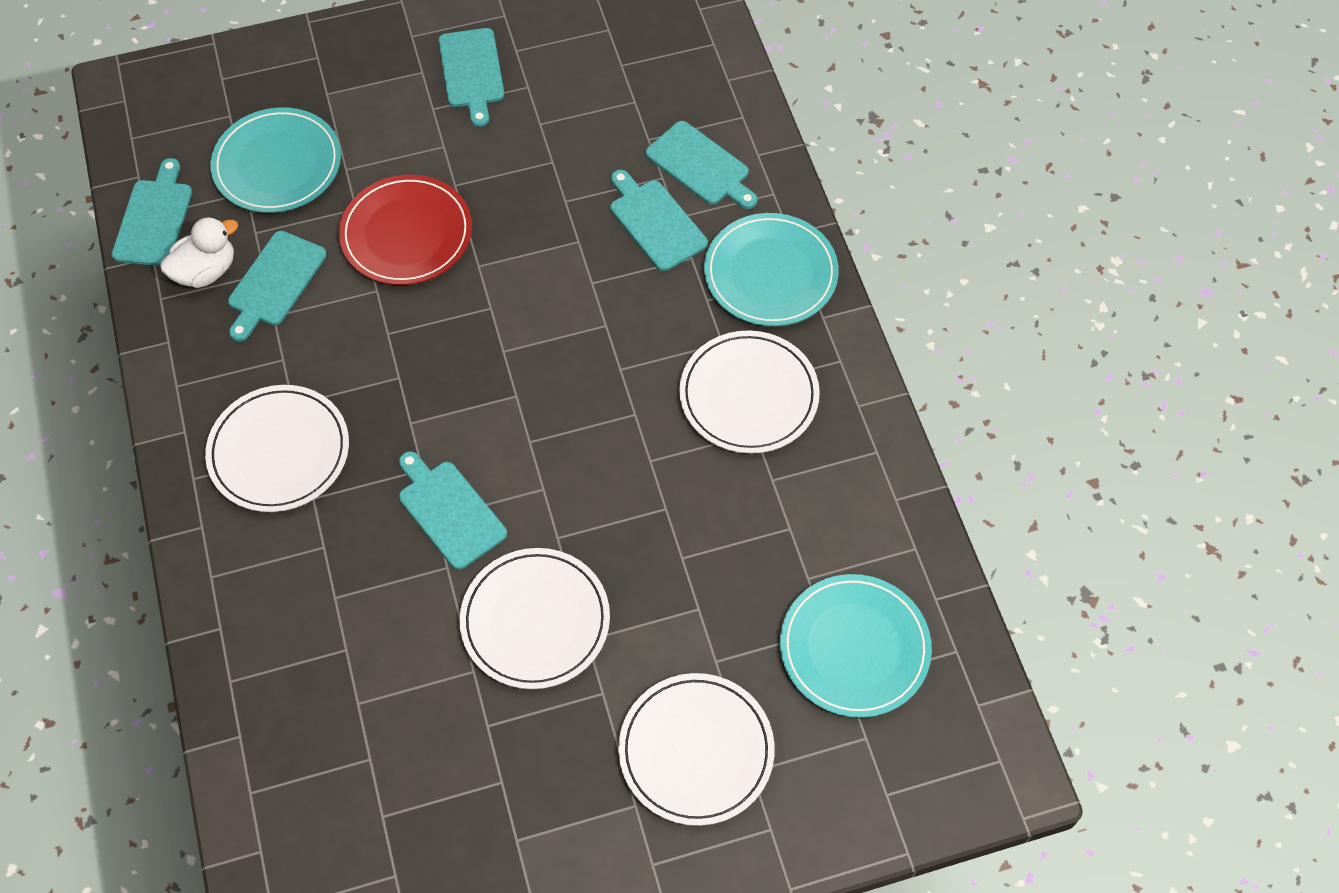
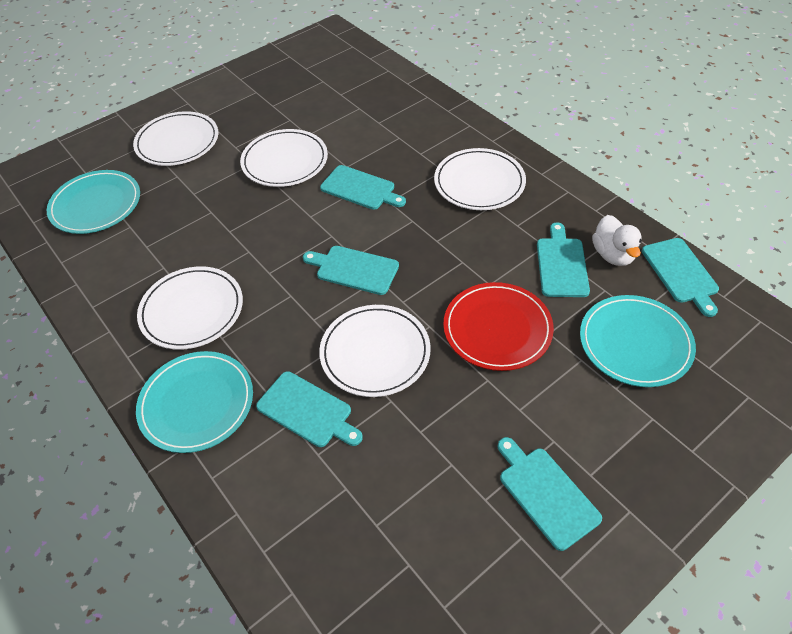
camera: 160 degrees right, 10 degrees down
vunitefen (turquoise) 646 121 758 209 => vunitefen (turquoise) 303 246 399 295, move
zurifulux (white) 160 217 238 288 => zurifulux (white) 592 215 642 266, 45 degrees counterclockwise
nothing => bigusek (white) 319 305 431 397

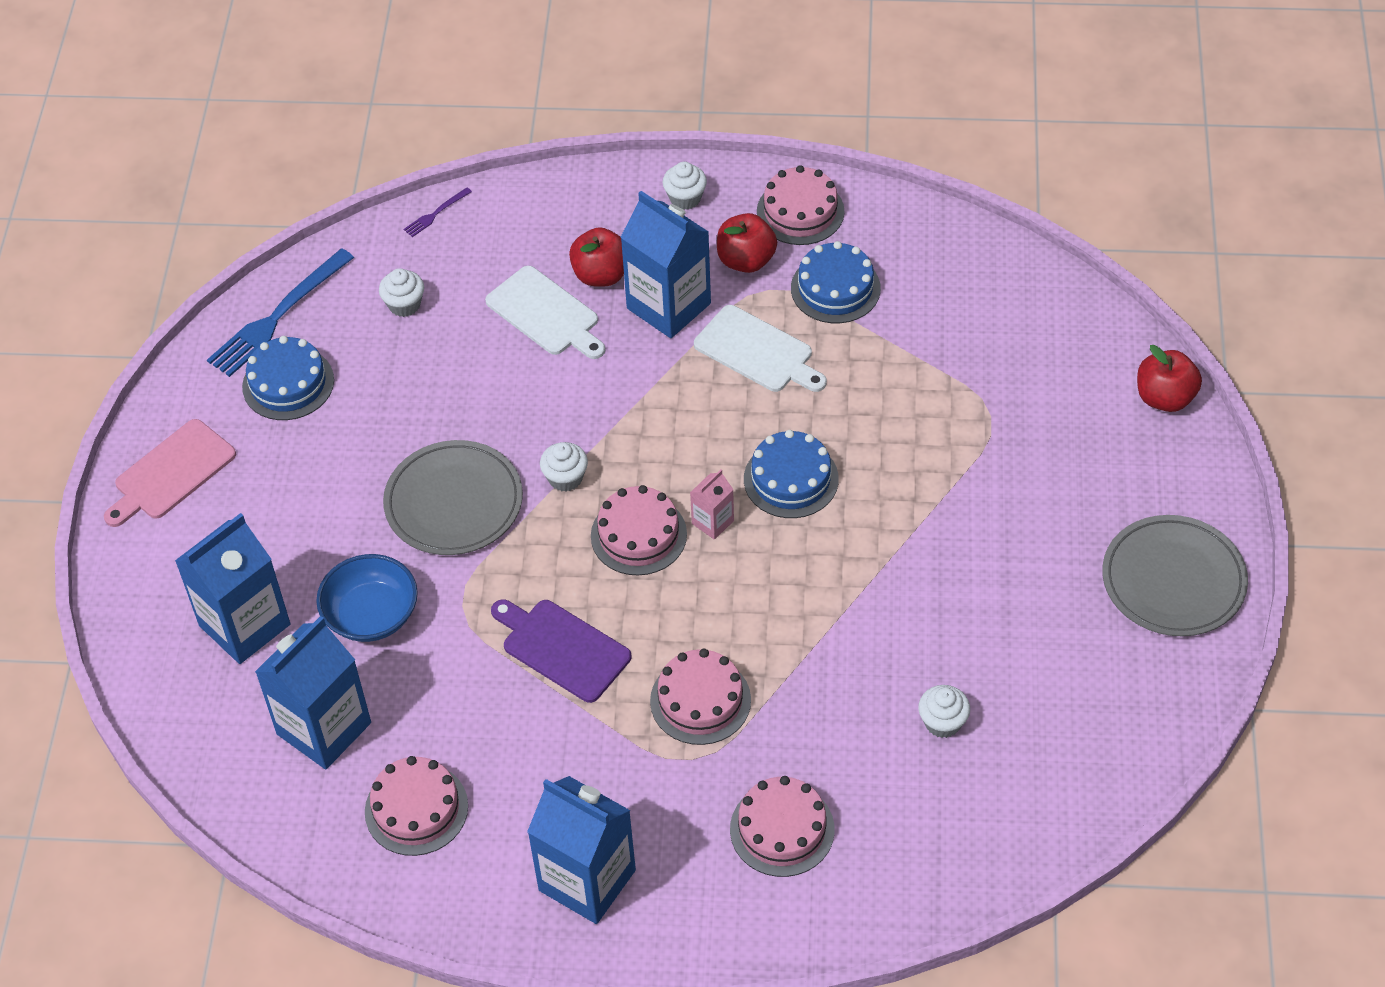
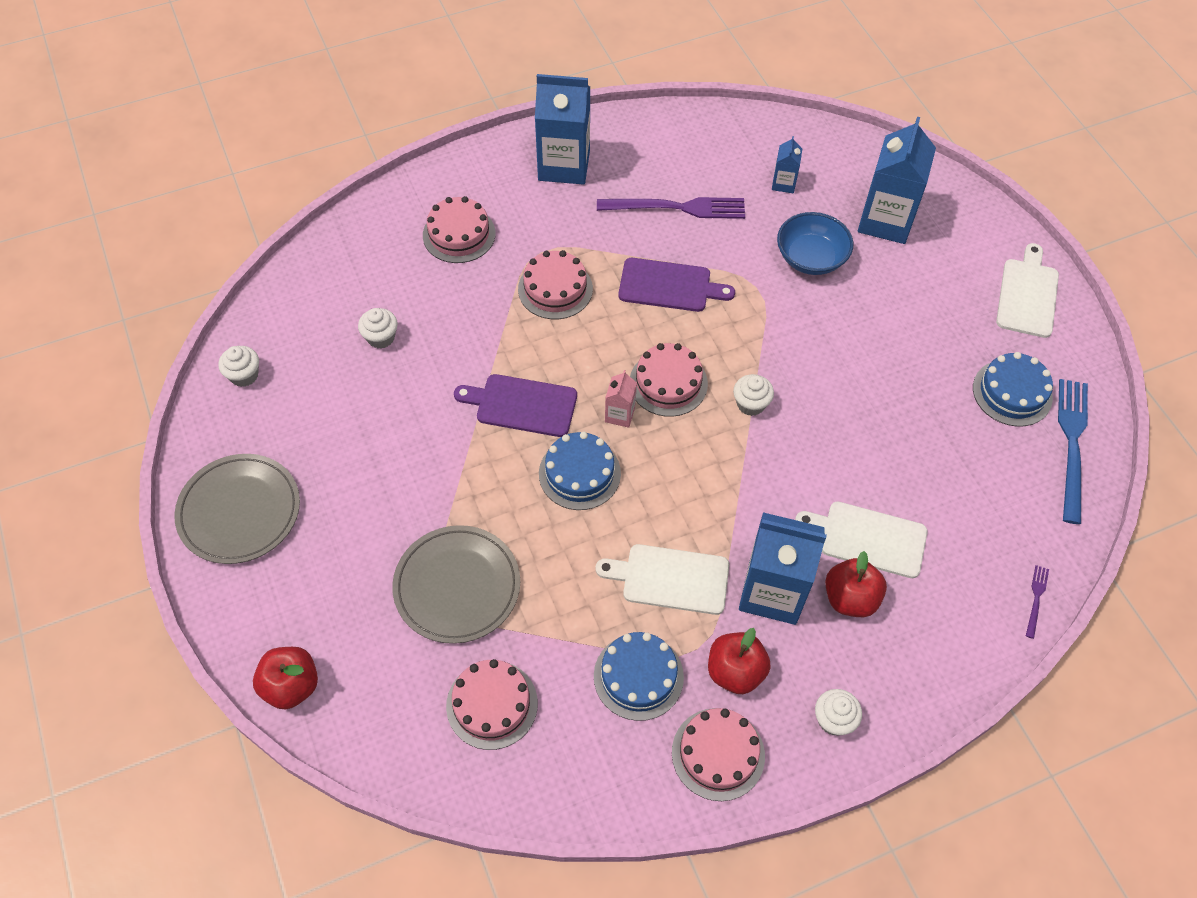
camera: 150 degrees right, 5 degrees up
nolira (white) 379 268 424 317 => nolira (white) 218 346 259 387, move
vunitefen (pink) 104 419 236 527 => vunitefen (white) 996 243 1059 338
bigusek (grey) 383 440 523 555 => bigusek (grey) 392 525 520 644, move
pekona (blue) 255 616 371 769 => pekona (blue) 772 136 802 193, x0.47
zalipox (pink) 365 756 468 856 => zalipox (pink) 446 659 538 750, move
nothing => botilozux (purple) 597 197 745 219
nothing => vunitefen (purple) 454 374 577 437

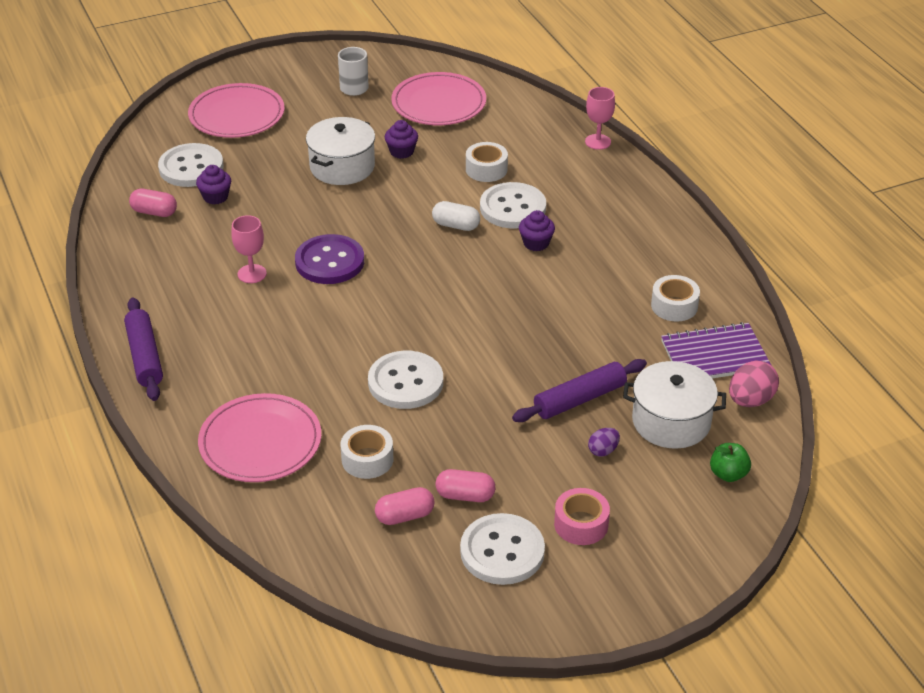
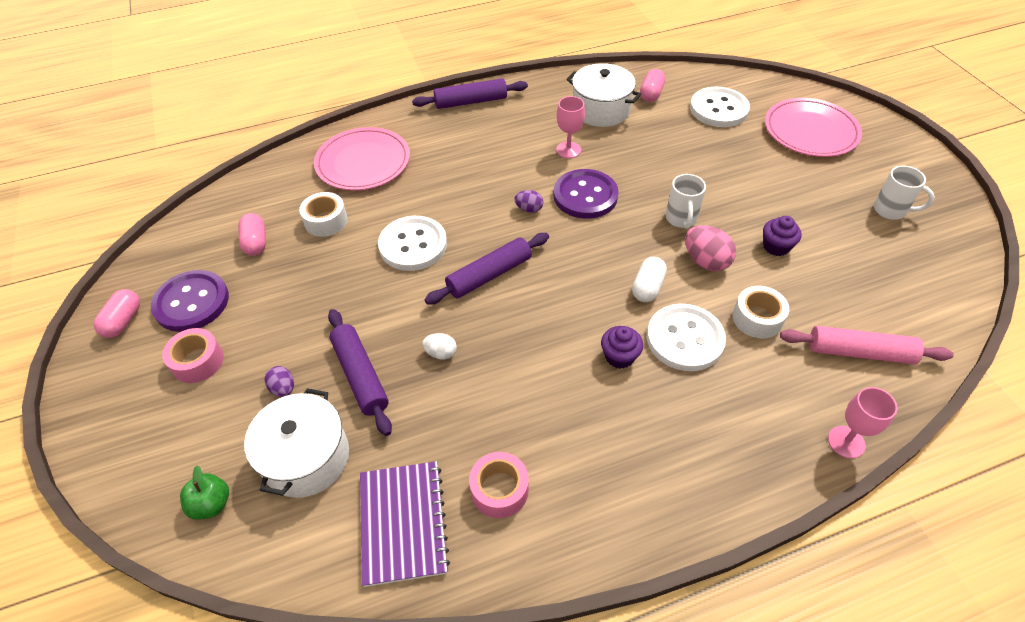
camera: 95 degrees right, 10 degrees up
bigusek (pink) 391 72 486 125 => nothing
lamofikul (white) 306 117 375 185 => lamofikul (white) 567 63 641 127, move
nolira (purple) 196 165 231 204 => nothing
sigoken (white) 651 275 700 321 => sigoken (pink) 469 452 529 518
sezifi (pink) 729 360 779 407 => sezifi (pink) 685 225 736 271, move
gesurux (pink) 436 469 495 502 => gesurux (pink) 94 289 140 338, move
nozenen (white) 460 513 545 585 => nozenen (purple) 151 270 229 332
nothing => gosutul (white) 666 174 706 229
nothing => sezifi (purple) 514 190 543 213
nothing => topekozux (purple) 424 233 549 305
nothing => topekozux (pink) 780 326 954 364
nothing => sezifi (white) 422 333 457 359

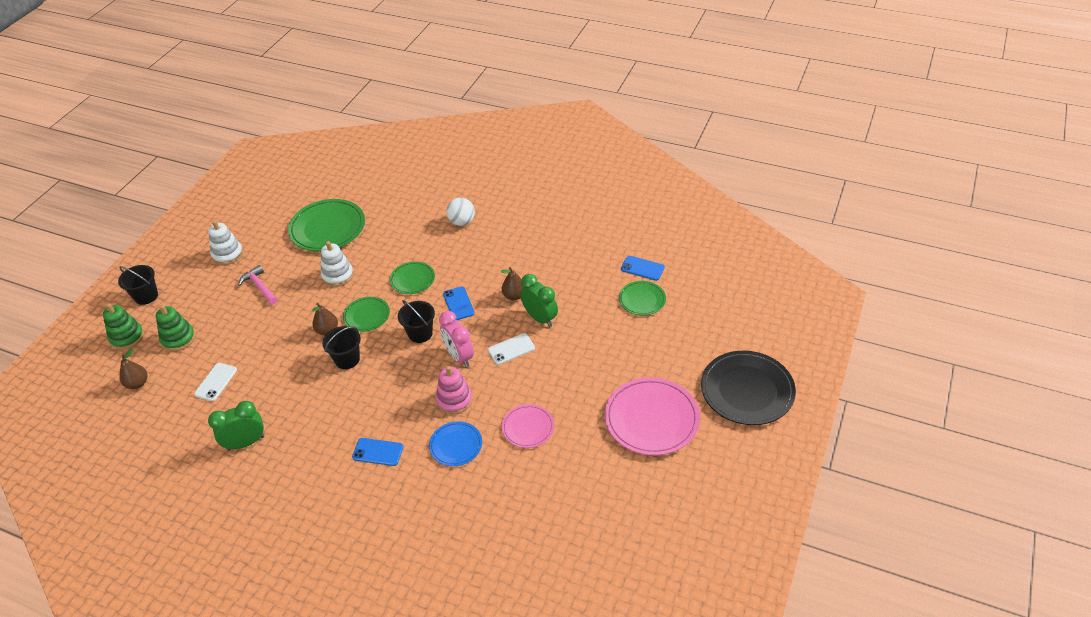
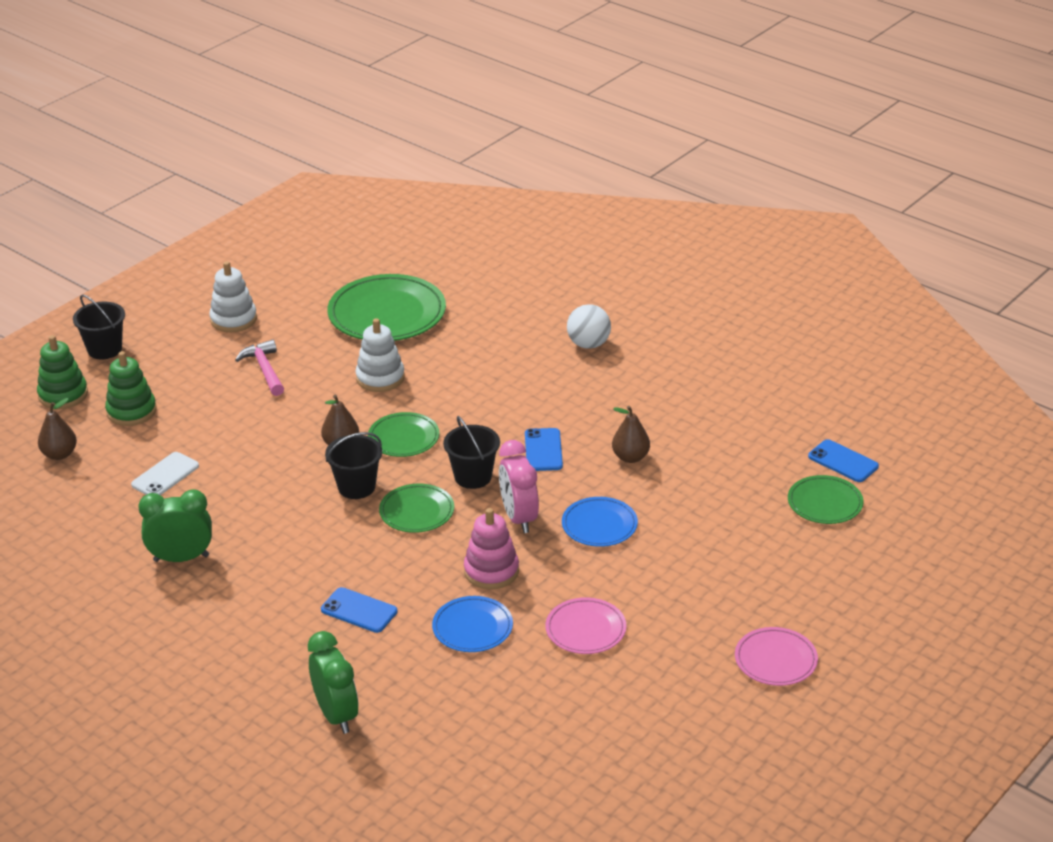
camera: 15 degrees right, 10 degrees down
bigusek (green) 390 261 435 294 => bigusek (green) 379 484 454 533, move
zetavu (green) 520 274 558 327 => zetavu (green) 308 631 358 734, move
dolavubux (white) 488 333 535 365 => bigusek (blue) 562 497 638 547
bigusek (black) 701 351 796 425 => nothing
bigusek (pink) 605 377 700 455 => bigusek (pink) 735 627 818 686, x0.56

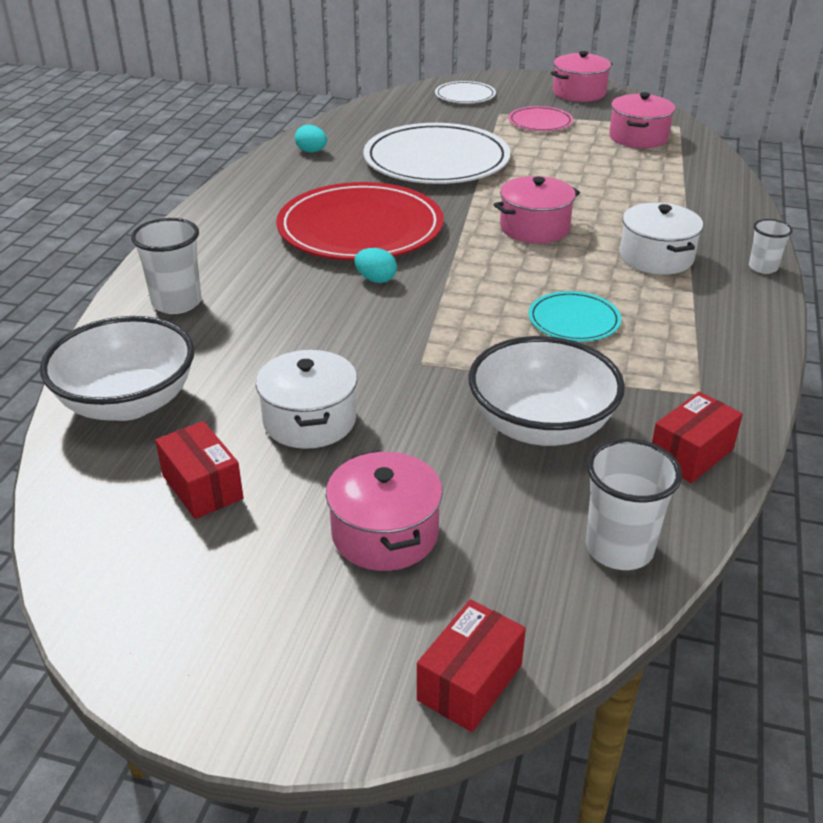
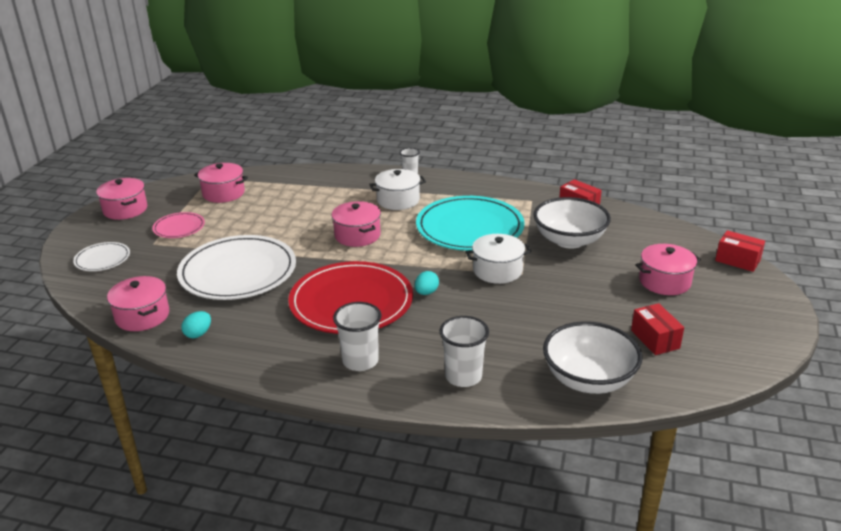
camera: 90 degrees left, 5 degrees down
bigusek (turquoise) 529 291 621 342 => bigusek (turquoise) 416 196 525 251, x2.09
lamofikul (white) 256 350 357 449 => lamofikul (white) 466 234 532 284, move
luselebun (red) 155 421 243 519 => luselebun (red) 631 303 684 355, 75 degrees counterclockwise
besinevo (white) 586 438 682 570 => besinevo (white) 333 302 381 371, move
nothing => lamofikul (pink) 107 276 169 331

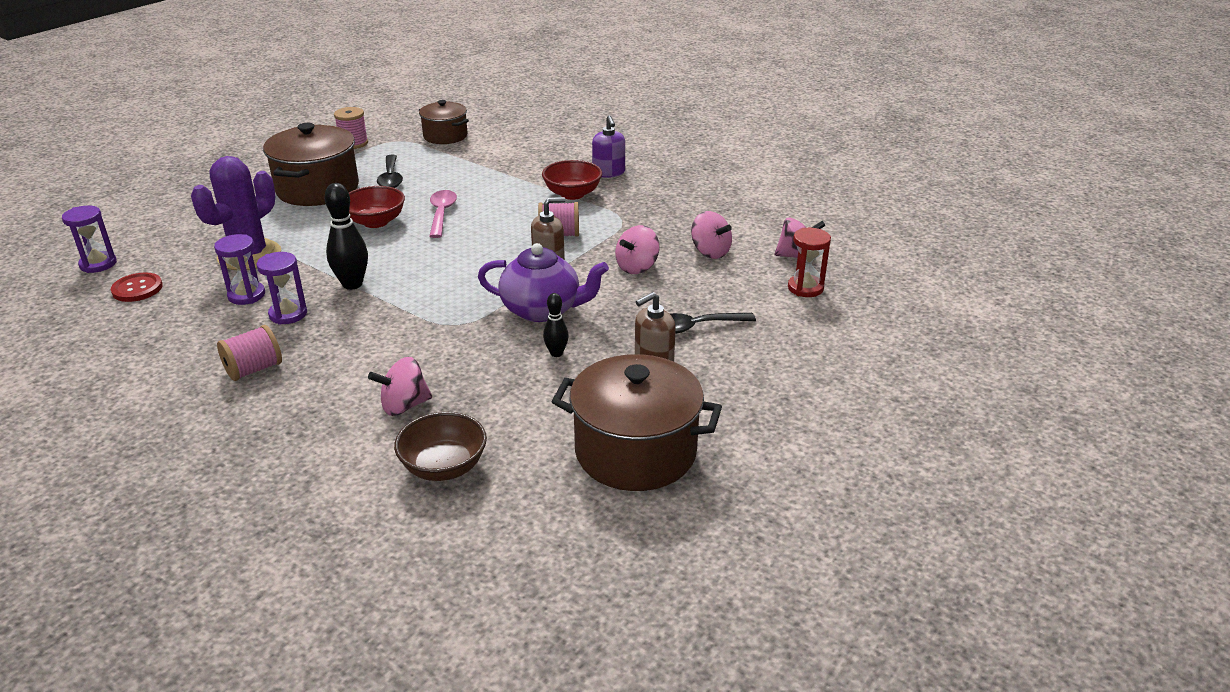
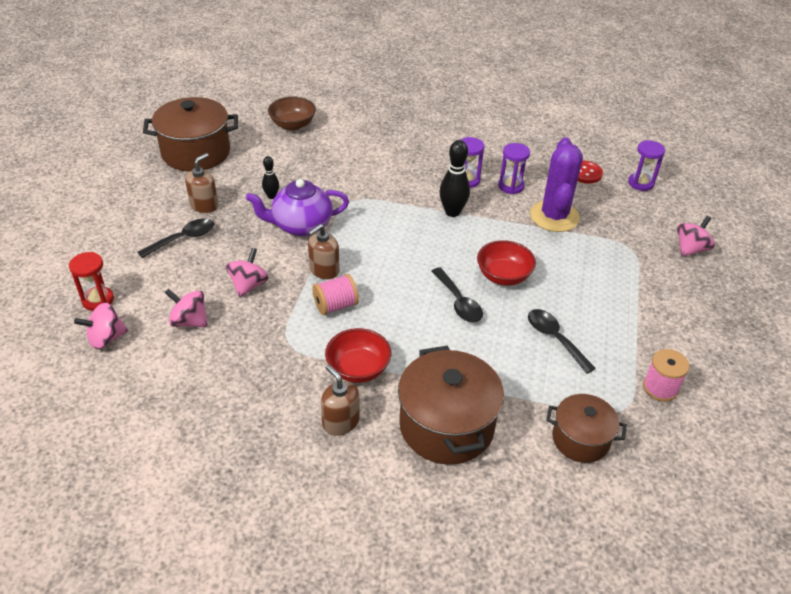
camera: 155 degrees right, 10 degrees up
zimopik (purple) 592 116 625 178 => zimopik (brown) 321 364 360 436
lamofikul (brown) 263 123 359 206 => lamofikul (brown) 398 346 504 465, move
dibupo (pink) 429 190 457 238 => dibupo (black) 432 268 483 323
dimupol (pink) 217 325 282 381 => nothing
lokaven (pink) 368 357 432 416 => lokaven (pink) 677 216 715 257, move

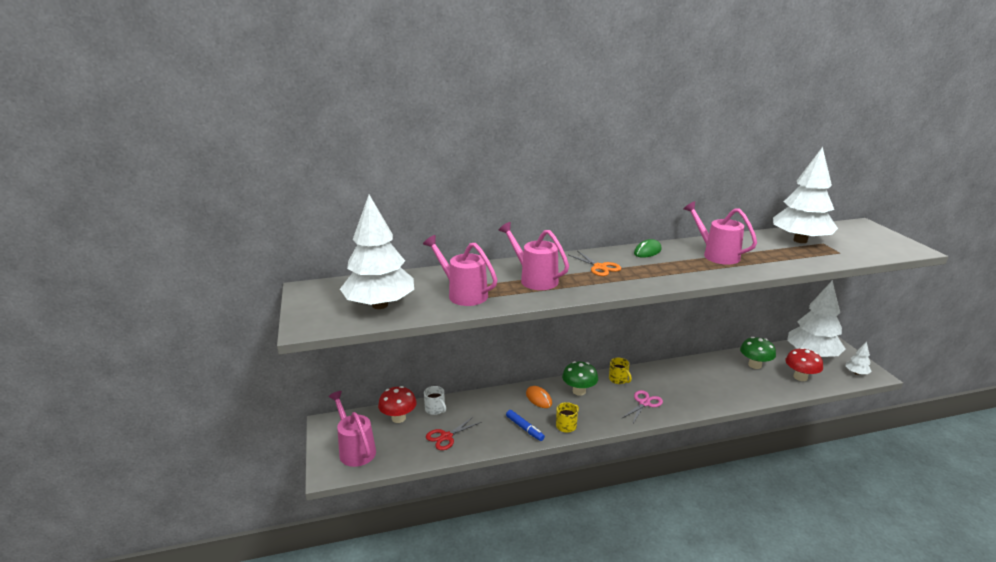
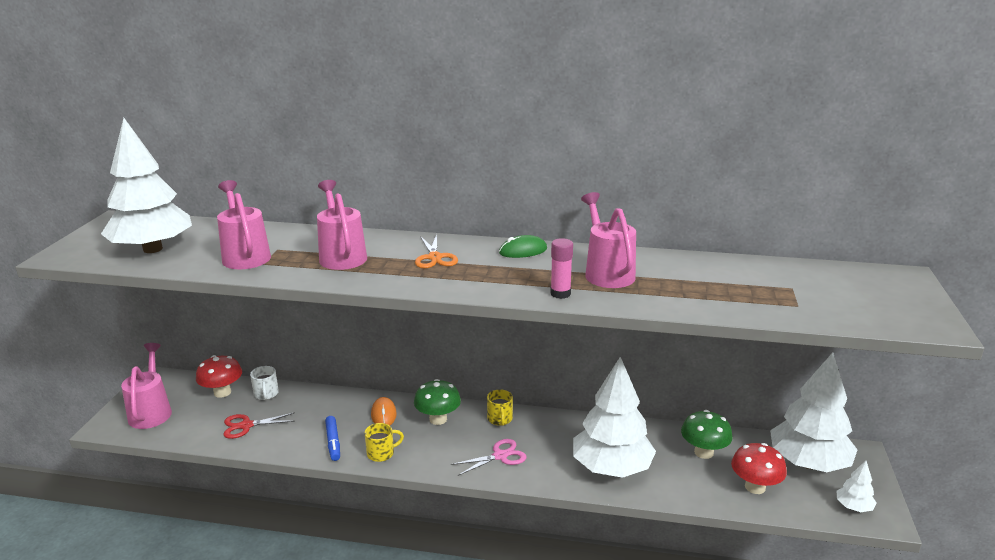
camera: 25 degrees right, 0 degrees up
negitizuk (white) 773 147 838 243 => negitizuk (white) 573 357 656 478, move
nothing => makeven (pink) 550 238 573 299

